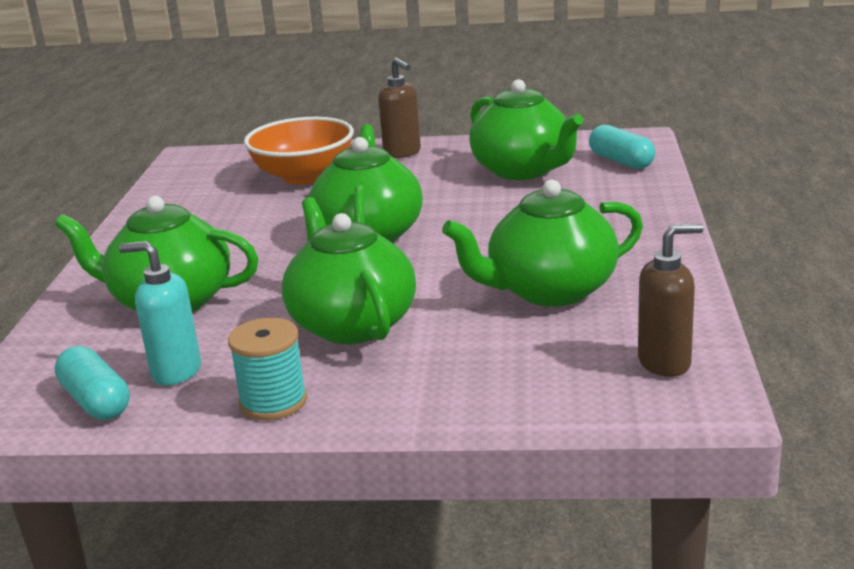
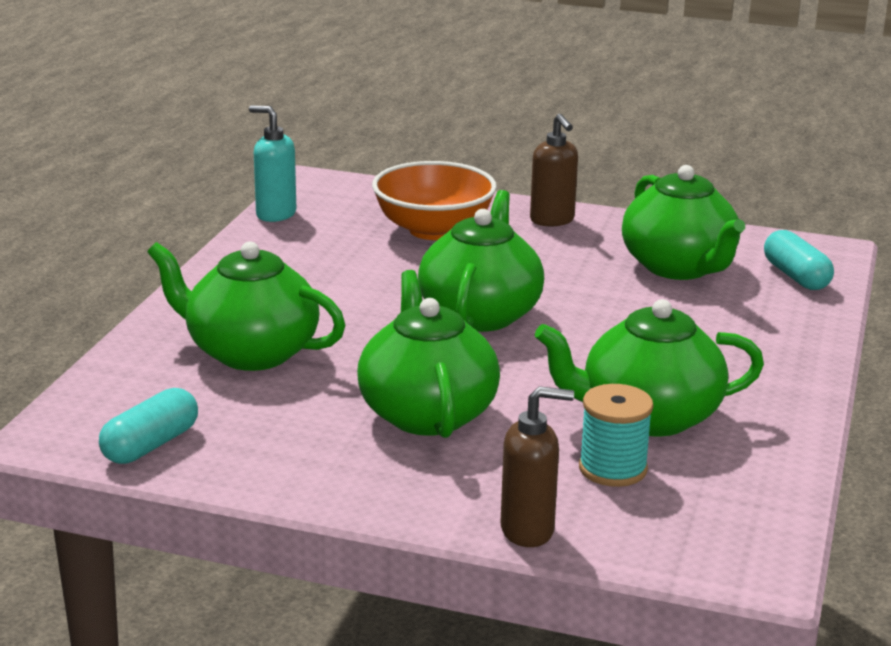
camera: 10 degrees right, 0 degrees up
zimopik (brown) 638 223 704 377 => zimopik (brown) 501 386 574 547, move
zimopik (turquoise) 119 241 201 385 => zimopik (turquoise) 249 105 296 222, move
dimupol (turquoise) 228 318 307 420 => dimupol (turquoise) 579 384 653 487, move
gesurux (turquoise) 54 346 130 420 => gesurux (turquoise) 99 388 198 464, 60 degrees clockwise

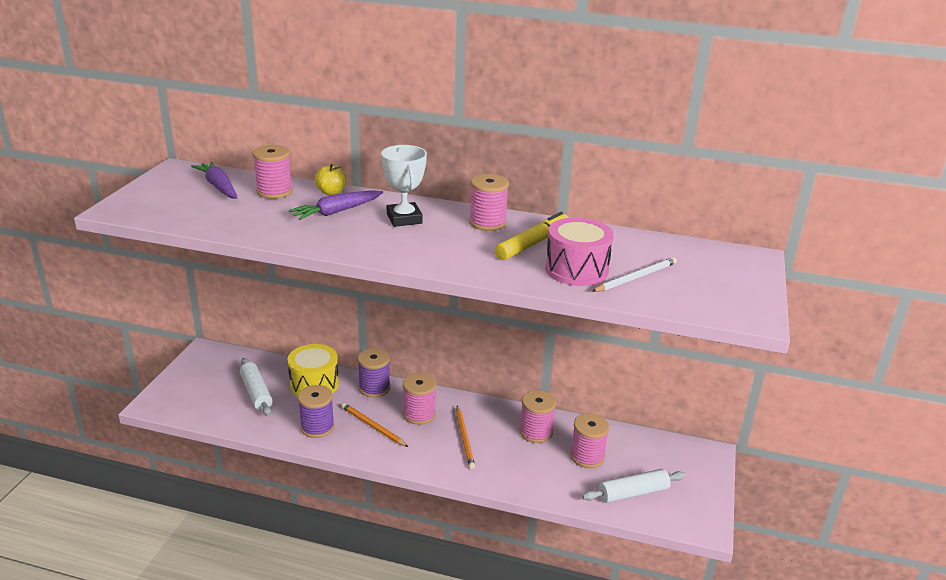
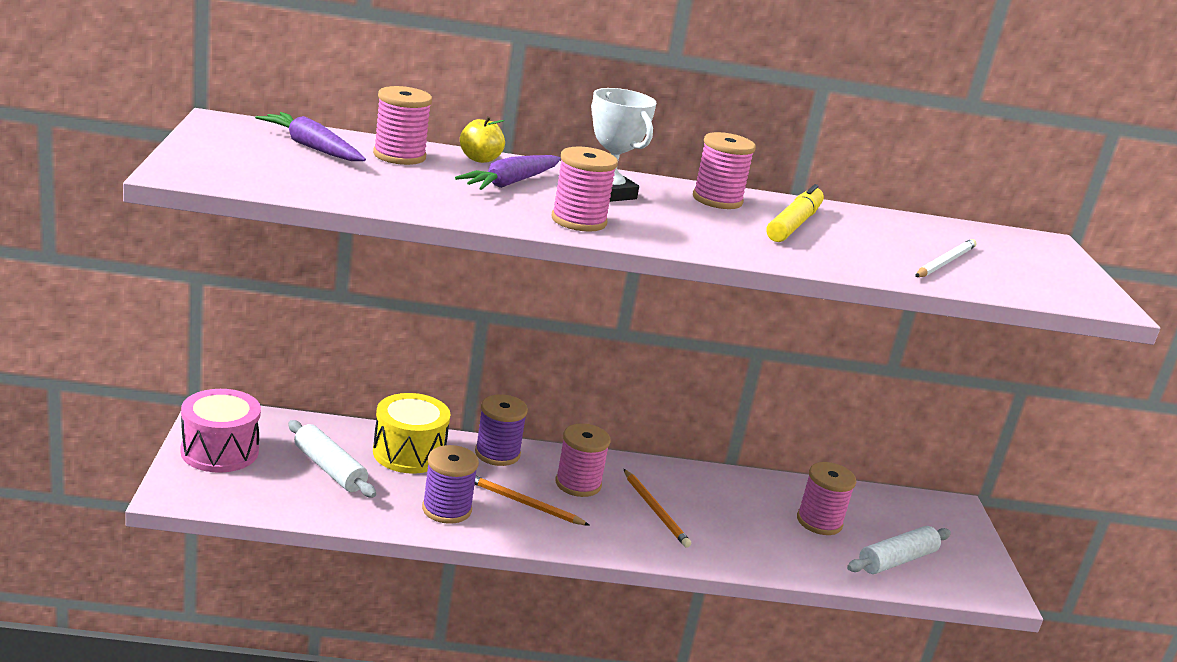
camera: 20 degrees left, 5 degrees down
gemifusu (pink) 545 217 614 286 => gemifusu (pink) 181 389 261 473, move
dimupol (pink) 520 390 556 443 => dimupol (pink) 552 147 618 232, move

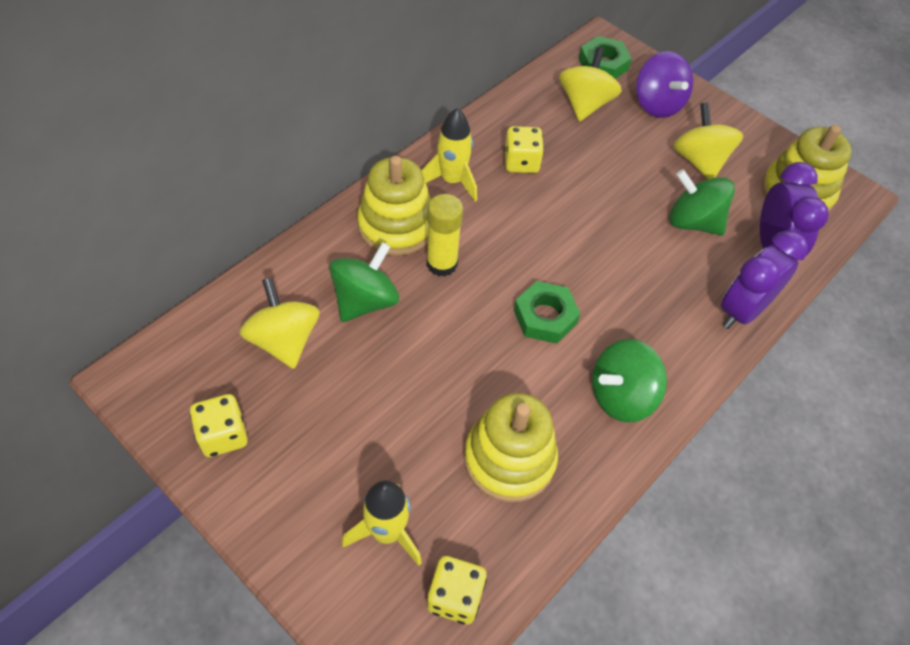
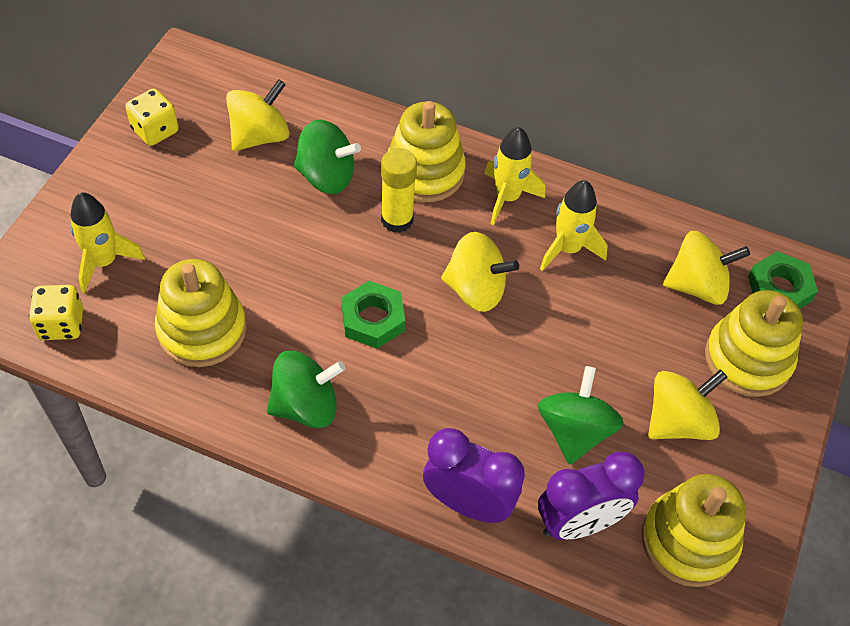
camera: 70 degrees right, 0 degrees up
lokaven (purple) 636 51 693 118 => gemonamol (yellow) 705 290 803 397
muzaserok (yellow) 504 126 544 173 => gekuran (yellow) 540 180 608 271
lokaven (green) 592 339 667 423 => lokaven (green) 267 351 345 428, 120 degrees clockwise
nothing => lokaven (yellow) 441 232 519 312

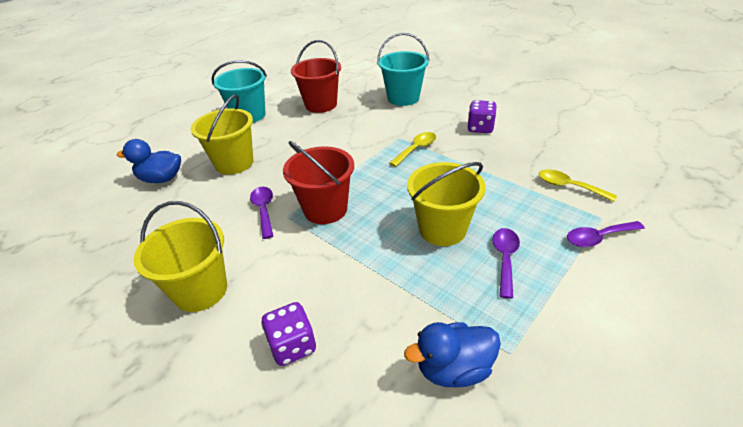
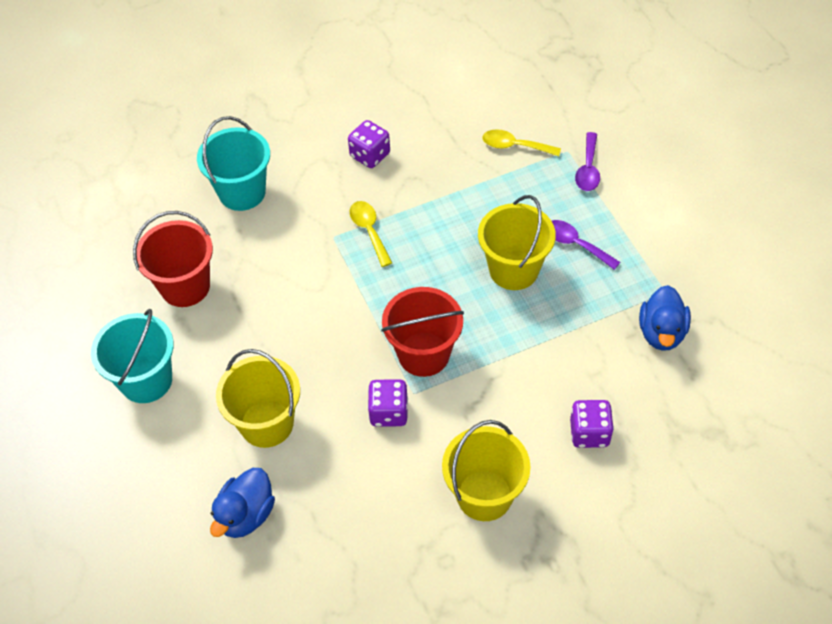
camera: 65 degrees left, 15 degrees up
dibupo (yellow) 539 169 617 202 => dibupo (yellow) 483 129 561 156, 45 degrees clockwise
dibupo (purple) 250 187 273 239 => muzaserok (purple) 368 379 408 427

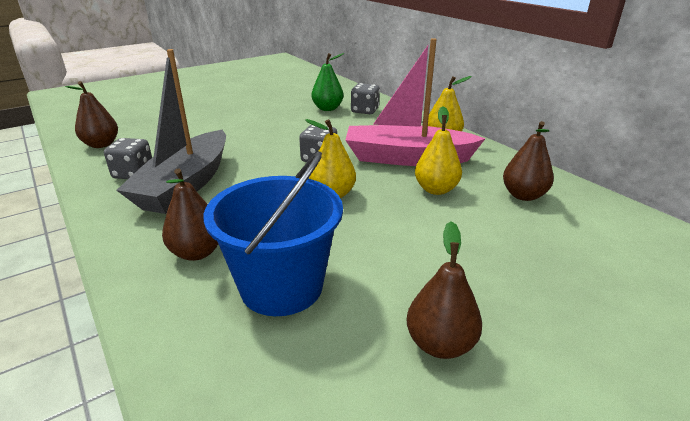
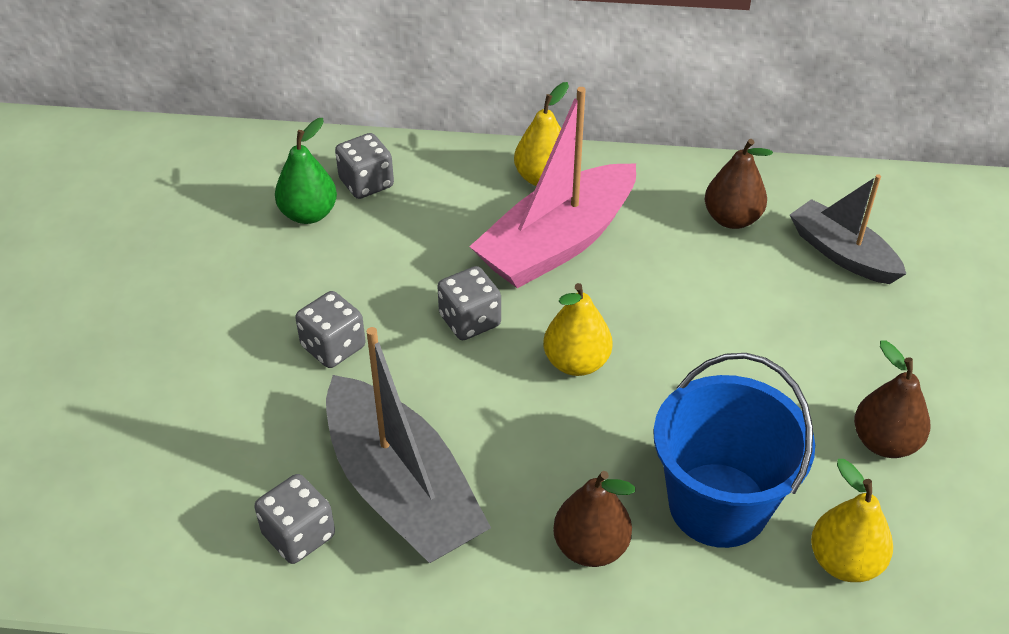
camera: 50 degrees left, 15 degrees up
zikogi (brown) 65 81 118 148 => nothing
zikogi (yellow) 415 106 462 195 => zikogi (yellow) 811 459 893 582, move
nothing => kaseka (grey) 790 174 906 284
nothing => muzaserok (grey) 295 291 366 368

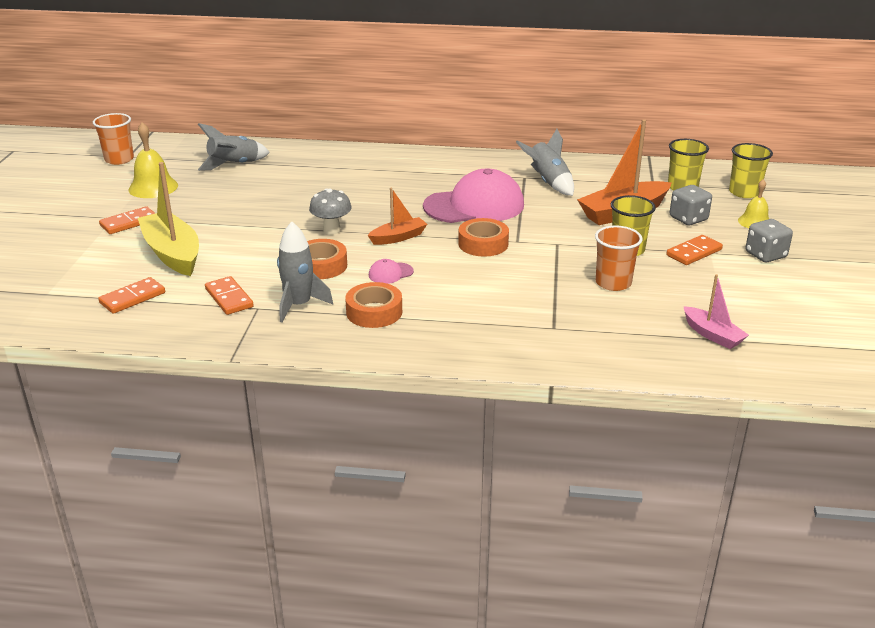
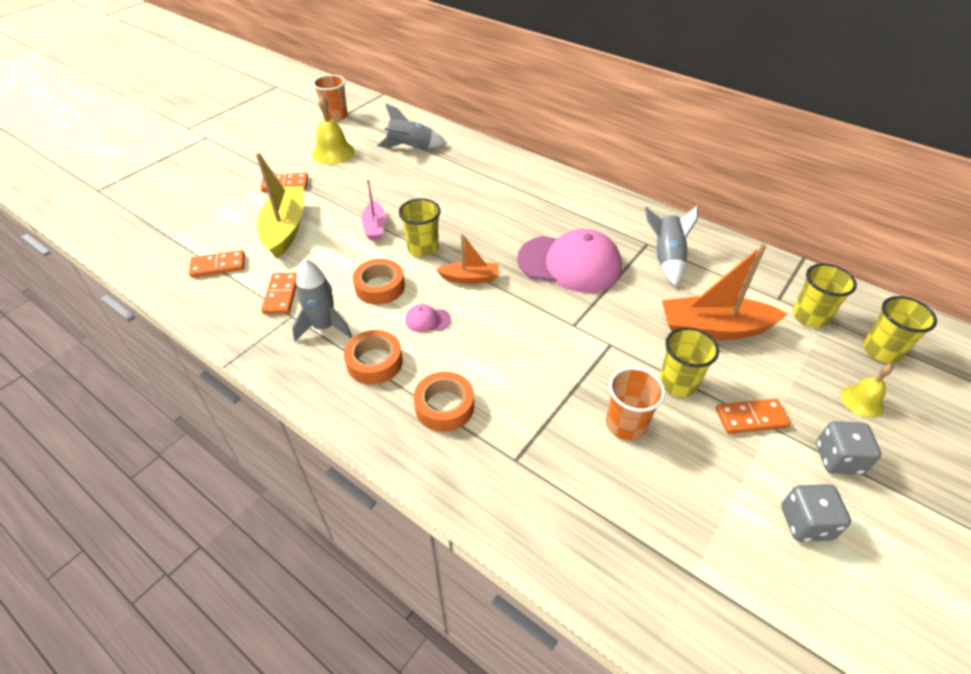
camera: 30 degrees right, 15 degrees up
muzaserok (grey) 670 185 712 225 => muzaserok (grey) 781 484 851 542, move
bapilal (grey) 309 188 352 235 => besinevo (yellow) 399 198 441 257
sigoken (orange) 458 218 509 257 => sigoken (orange) 414 372 474 432, move
kaseka (pink) 683 274 749 349 => kaseka (pink) 362 180 386 240, move

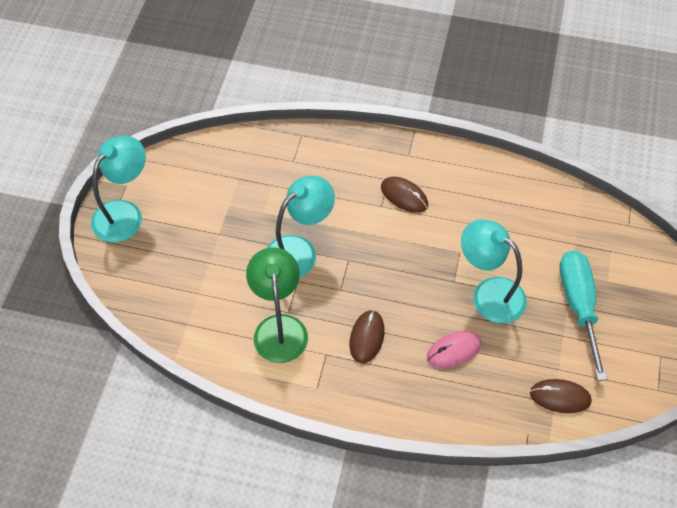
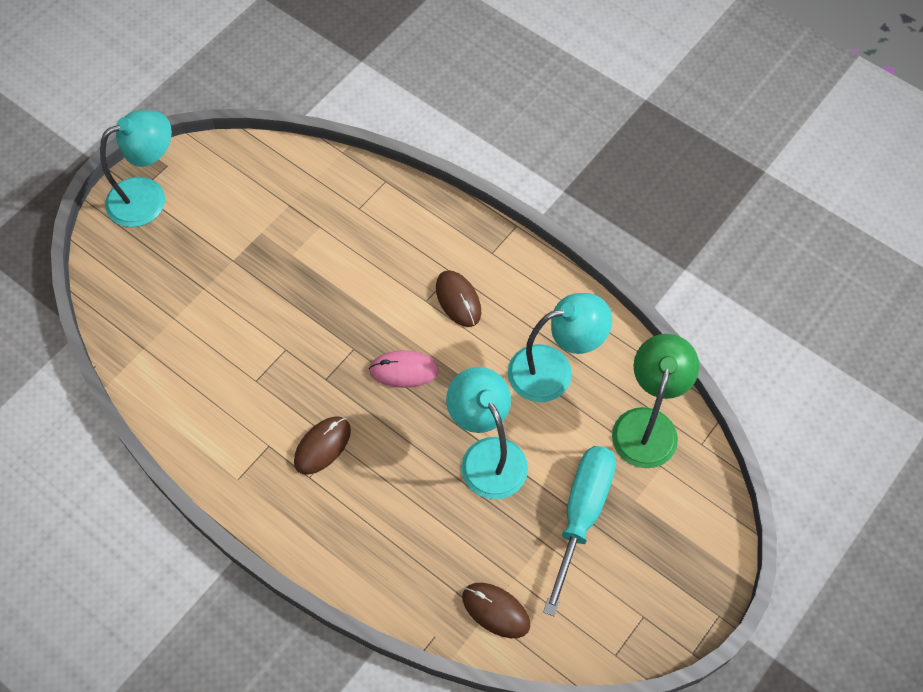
camera: 25 degrees right, 5 degrees up
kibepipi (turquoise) 267 176 335 278 => kibepipi (turquoise) 508 293 612 402, move
kibepipi (green) 246 247 308 363 => kibepipi (green) 612 334 699 468, move
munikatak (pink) 427 331 482 368 => munikatak (pink) 369 350 439 388, move

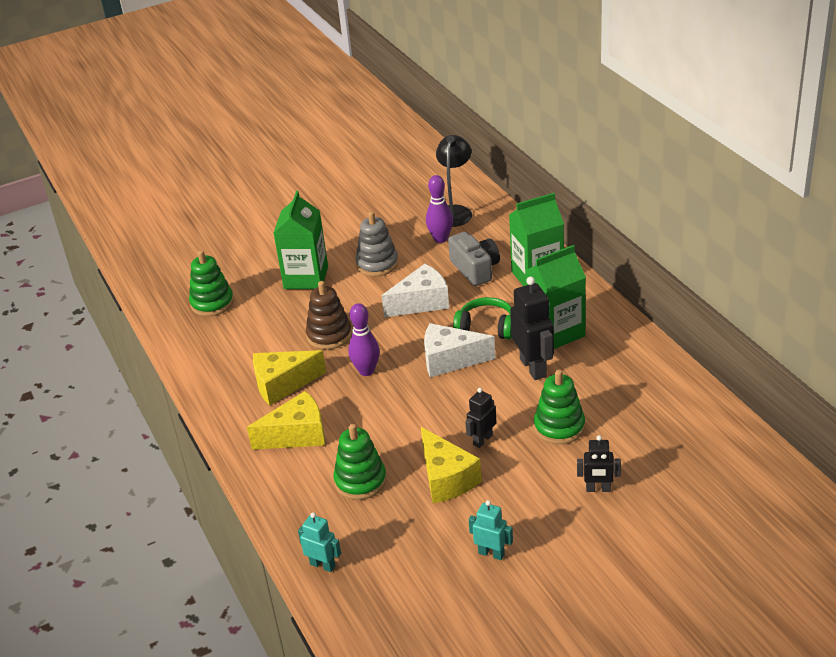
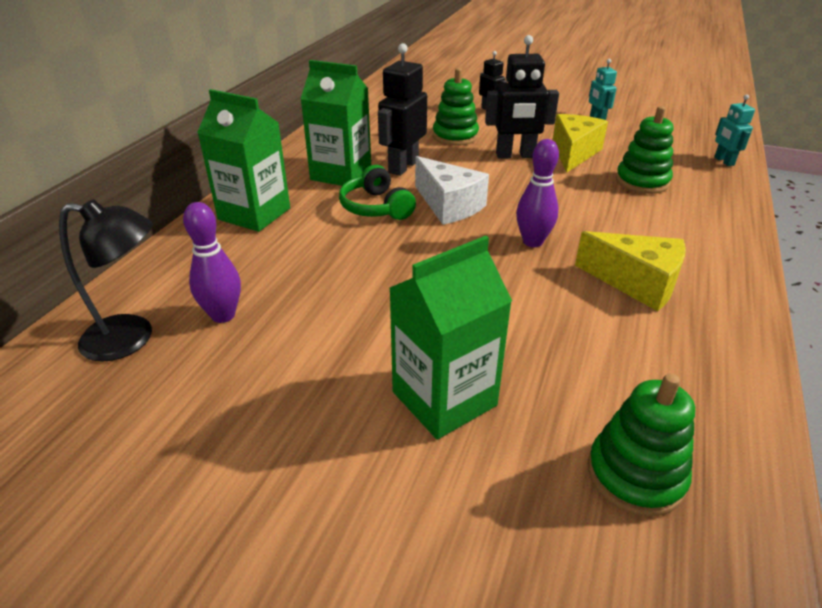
camera: 135 degrees left, 0 degrees up
kibepipi (black) 436 135 472 227 => kibepipi (black) 59 199 153 362, 150 degrees counterclockwise
gemonamol (grey) 355 211 399 276 => nothing
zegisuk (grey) 448 232 500 286 => nothing
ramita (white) 382 264 449 317 => nothing
gemonamol (brown) 306 281 352 350 => nothing
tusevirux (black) 465 388 497 448 => tusevirux (black) 485 35 559 159, x1.73
ramita (yellow) 247 391 325 450 => nothing

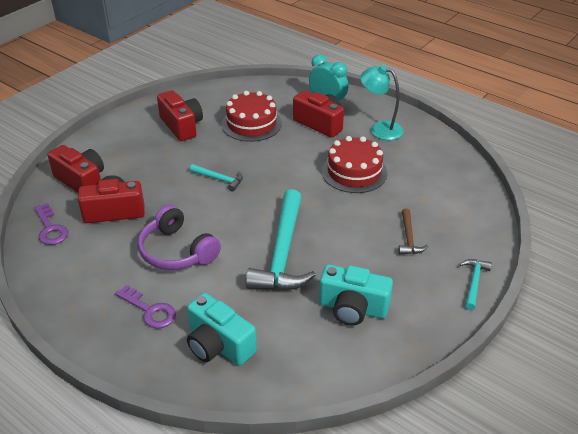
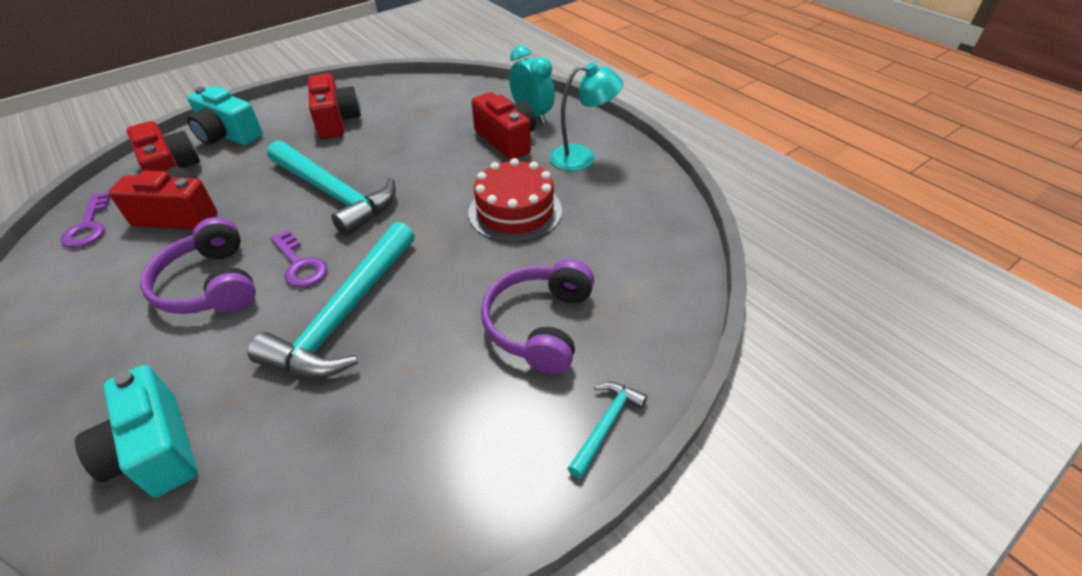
camera: 15 degrees right, 5 degrees up
kibepipi (turquoise) 360 65 404 140 => kibepipi (turquoise) 550 62 623 171, 135 degrees clockwise
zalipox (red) 222 91 282 142 => nothing
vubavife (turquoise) 190 164 243 192 => vubavife (turquoise) 267 141 396 236, x2.15
vubavife (brown) 398 209 428 254 => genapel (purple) 481 259 594 374
zegisuk (turquoise) 319 265 393 326 => zegisuk (turquoise) 187 86 263 145, move
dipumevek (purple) 115 285 176 328 => dipumevek (purple) 270 230 328 288, move

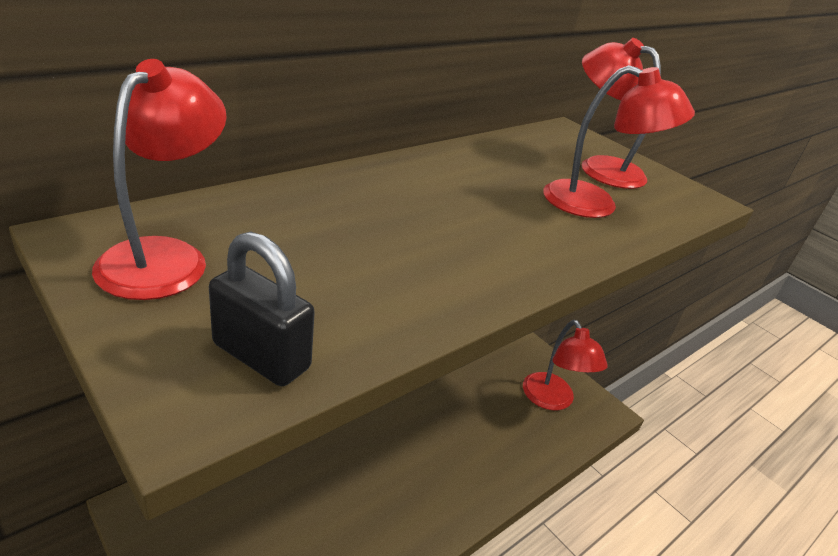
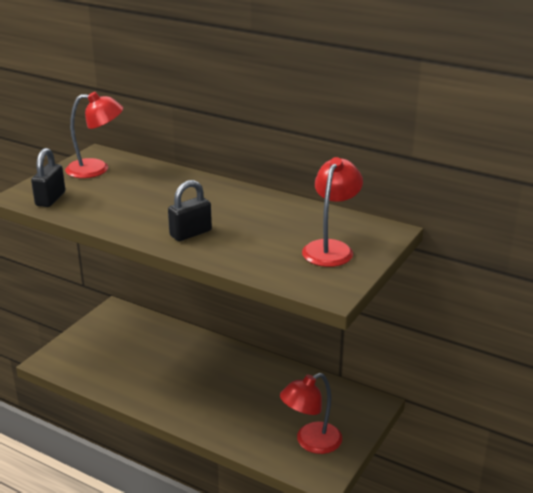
camera: 75 degrees right, 5 degrees down
kibepipi (red) 543 65 695 218 => nothing
nothing => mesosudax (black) 168 180 212 241

